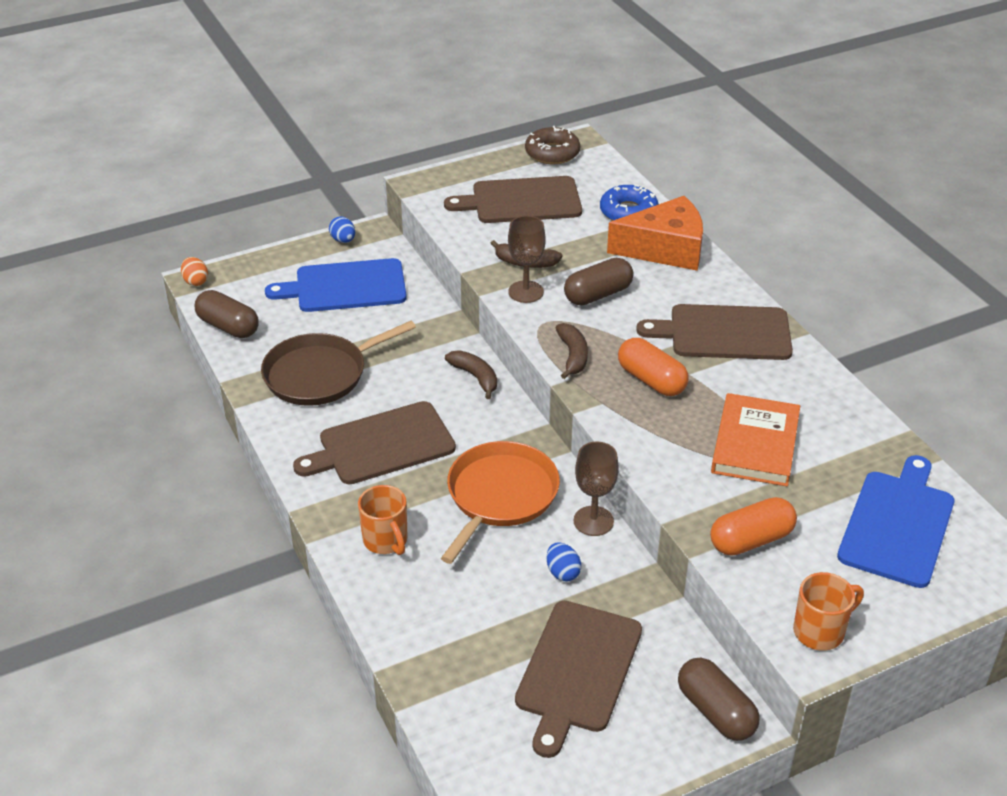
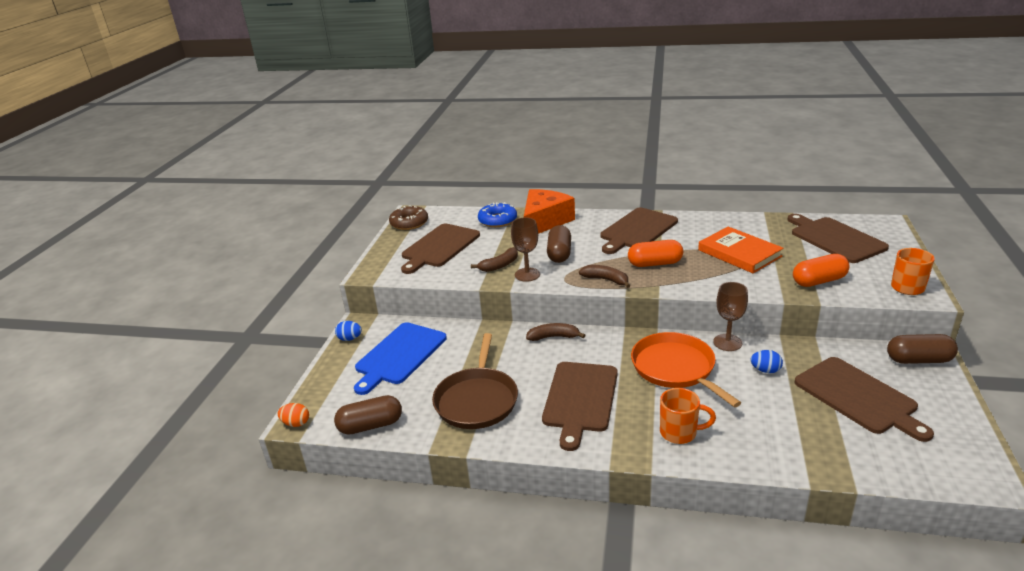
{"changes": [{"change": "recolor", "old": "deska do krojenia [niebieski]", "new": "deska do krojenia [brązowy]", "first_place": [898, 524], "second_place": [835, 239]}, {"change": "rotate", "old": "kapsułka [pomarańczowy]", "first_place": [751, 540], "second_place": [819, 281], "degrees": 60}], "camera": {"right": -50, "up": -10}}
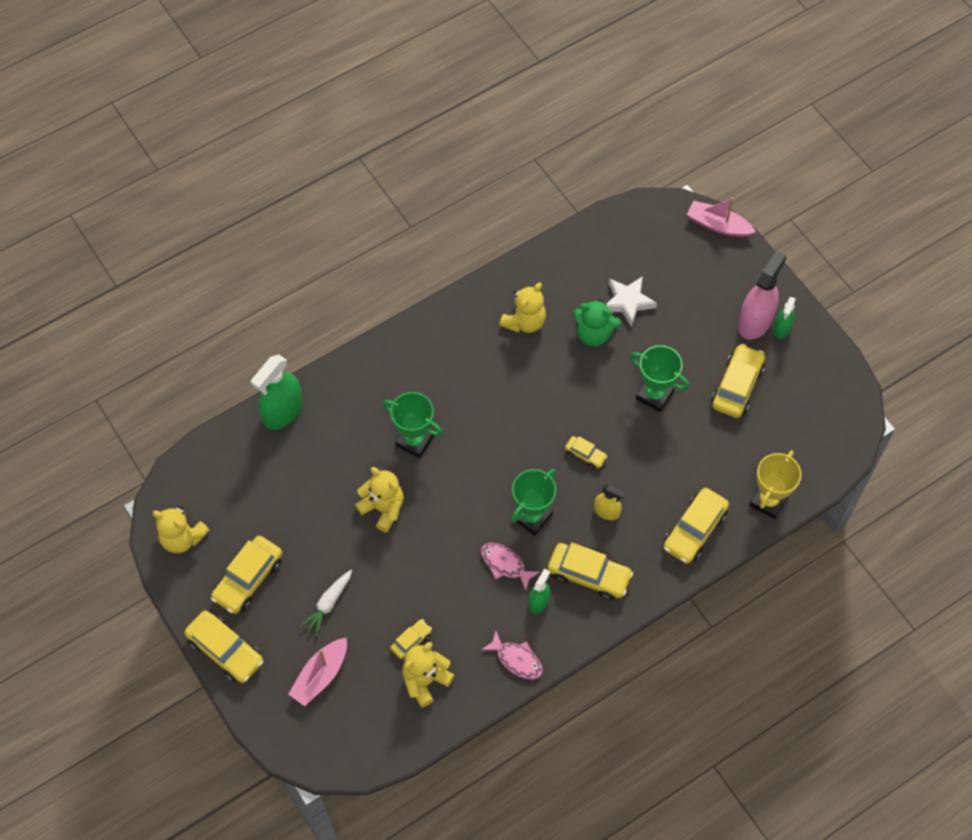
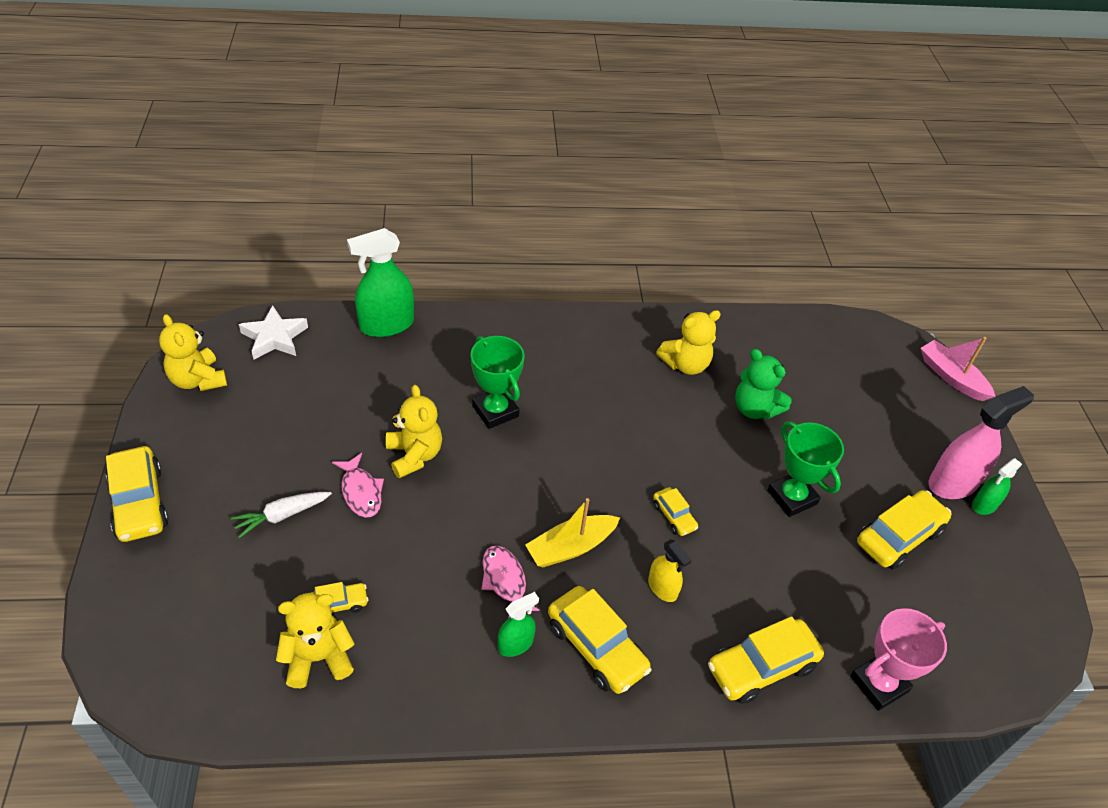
{"changes": [{"change": "move", "old": "gwiazda [biały]", "first_place": [628, 302], "second_place": [274, 337]}, {"change": "recolor", "old": "puchar [żółty]", "new": "puchar [różowy]", "first_place": [768, 501], "second_place": [878, 684]}, {"change": "replace", "old": "puchar [zielony]", "new": "łódka [żółty]", "first_place": [532, 517], "second_place": [570, 547]}, {"change": "delete", "old": "samochód [żółty]", "first_place": [248, 579]}, {"change": "move", "old": "ryba [różowy]", "first_place": [516, 659], "second_place": [361, 492]}, {"change": "delete", "old": "łódka [różowy]", "first_place": [320, 676]}], "camera": {"right": 25, "up": -15}}
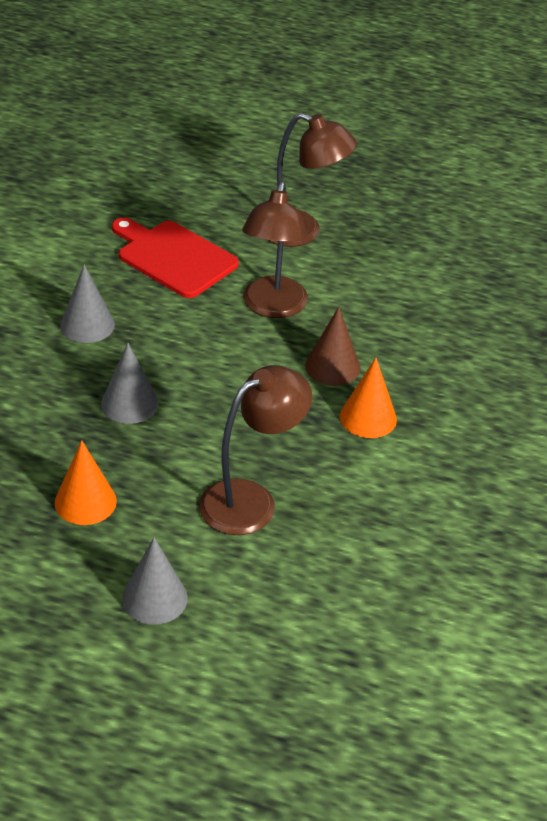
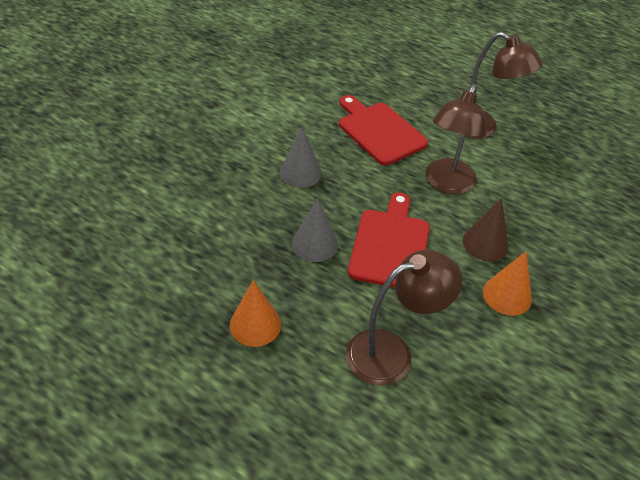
{"changes": [{"change": "delete", "old": "stożek [szary]", "first_place": [154, 598]}, {"change": "insert", "new": "deska do krojenia [czerwony]", "second_place": [390, 245]}], "camera": {"right": 15, "up": 5}}
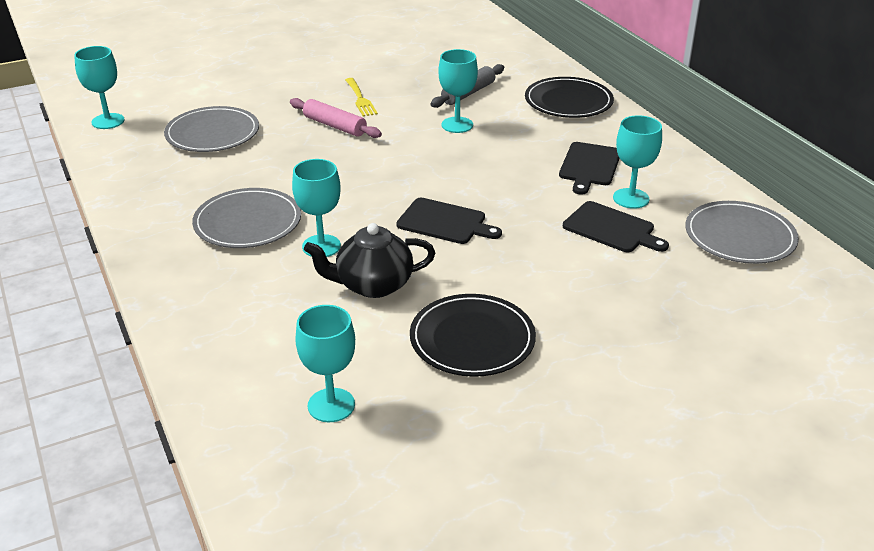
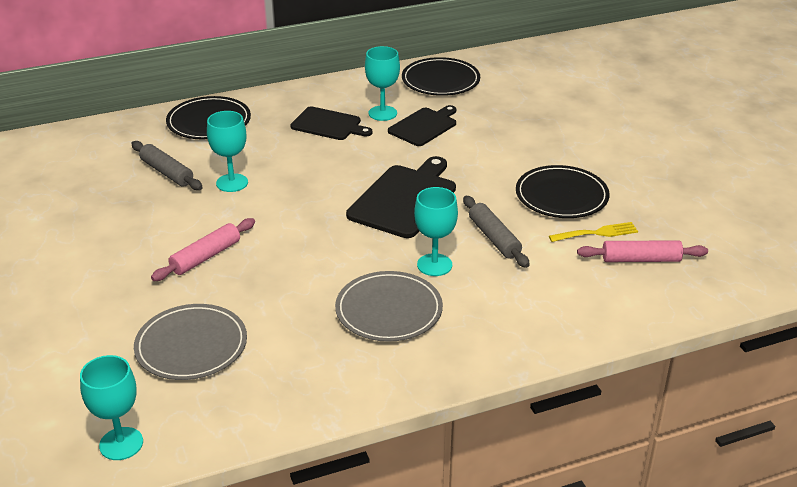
{"changes": [{"change": "move", "old": "widelec [żółty]", "first_place": [360, 99], "second_place": [597, 233]}, {"change": "resize", "old": "deska do krojenia [czarny]", "first_place": [445, 222], "second_place": [404, 199], "factor": 1.54}, {"change": "recolor", "old": "talerz [szary]", "new": "talerz [czarny]", "first_place": [739, 237], "second_place": [440, 80]}, {"change": "replace", "old": "imbryk [czarny]", "new": "wałek do ciasta [szary]", "first_place": [372, 285], "second_place": [494, 238]}, {"change": "replace", "old": "kielich [turkusowy]", "new": "wałek do ciasta [różowy]", "first_place": [331, 405], "second_place": [641, 259]}], "camera": {"right": -85, "up": 0}}
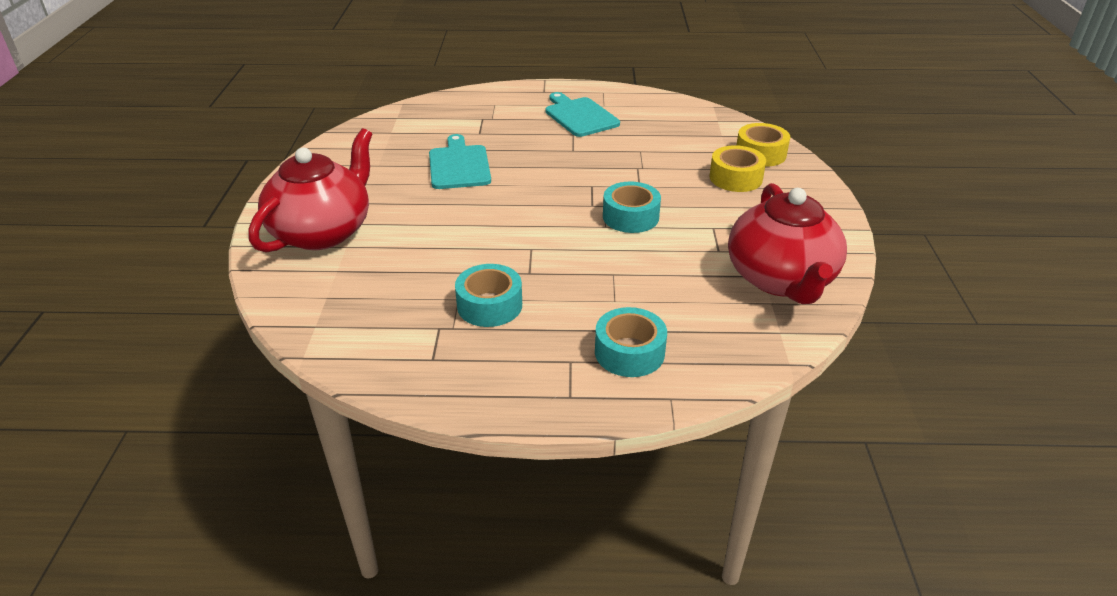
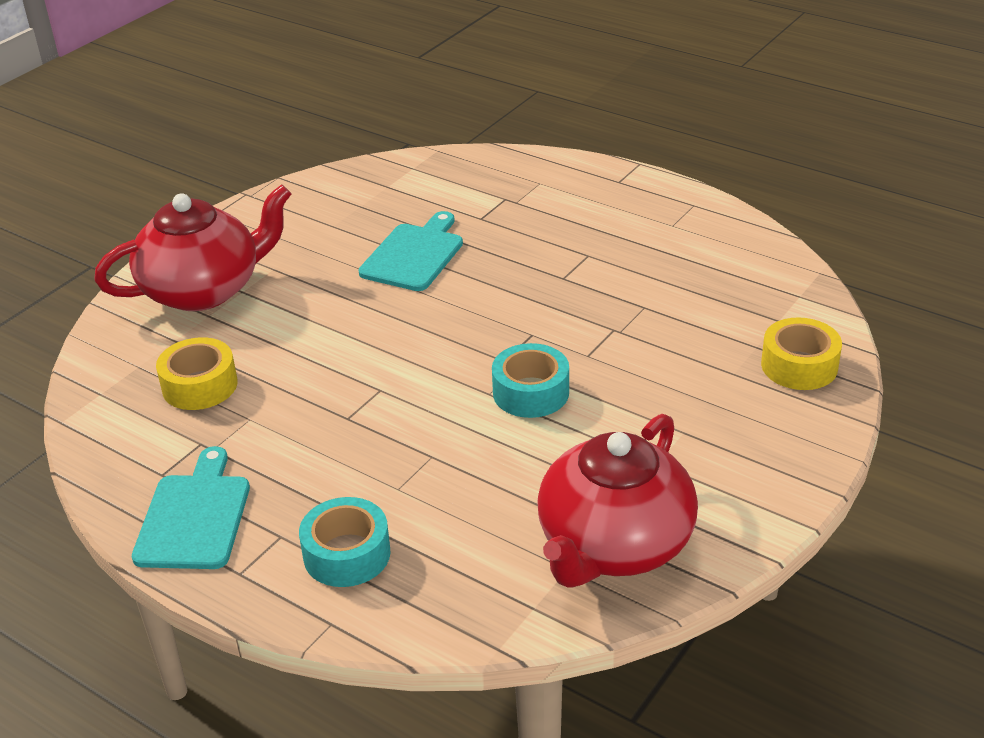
{"changes": [{"change": "move", "old": "deska do krojenia [turkusowy]", "first_place": [580, 116], "second_place": [195, 517]}, {"change": "move", "old": "taśma klejąca [żółty]", "first_place": [735, 178], "second_place": [199, 385]}, {"change": "delete", "old": "taśma klejąca [turkusowy]", "first_place": [489, 305]}], "camera": {"right": 35, "up": 0}}
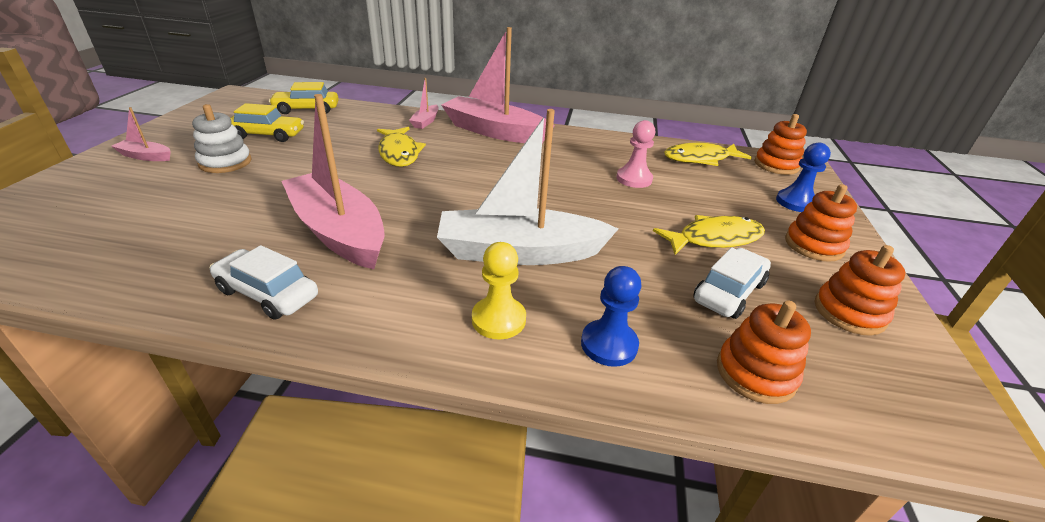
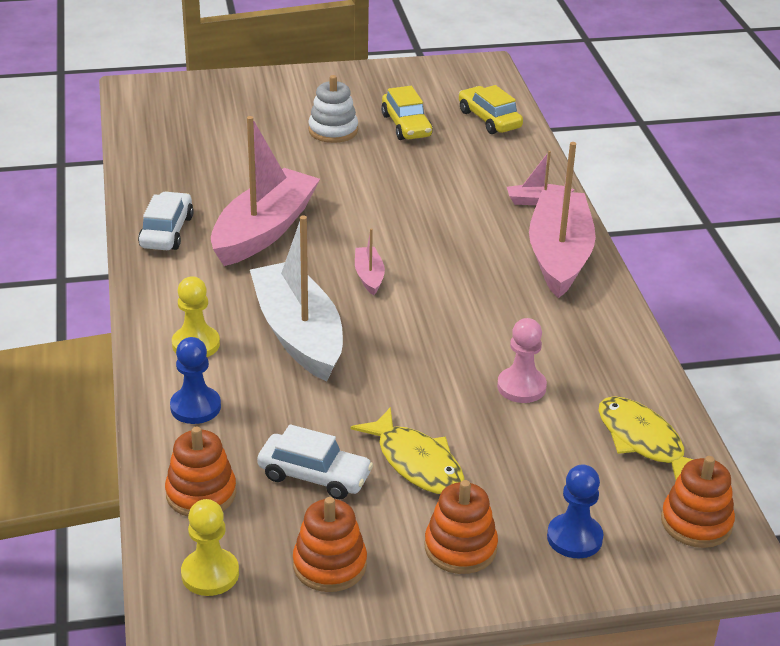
{"changes": [{"change": "move", "old": "łódka [różowy]", "first_place": [146, 156], "second_place": [369, 276]}, {"change": "delete", "old": "ryba [żółty]", "first_place": [399, 153]}, {"change": "insert", "new": "pionek [żółty]", "second_place": [210, 574]}], "camera": {"right": 70, "up": 0}}
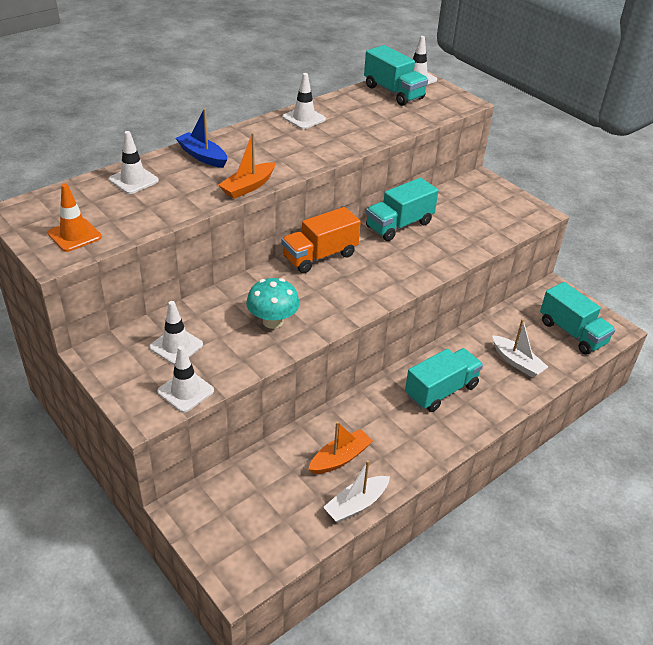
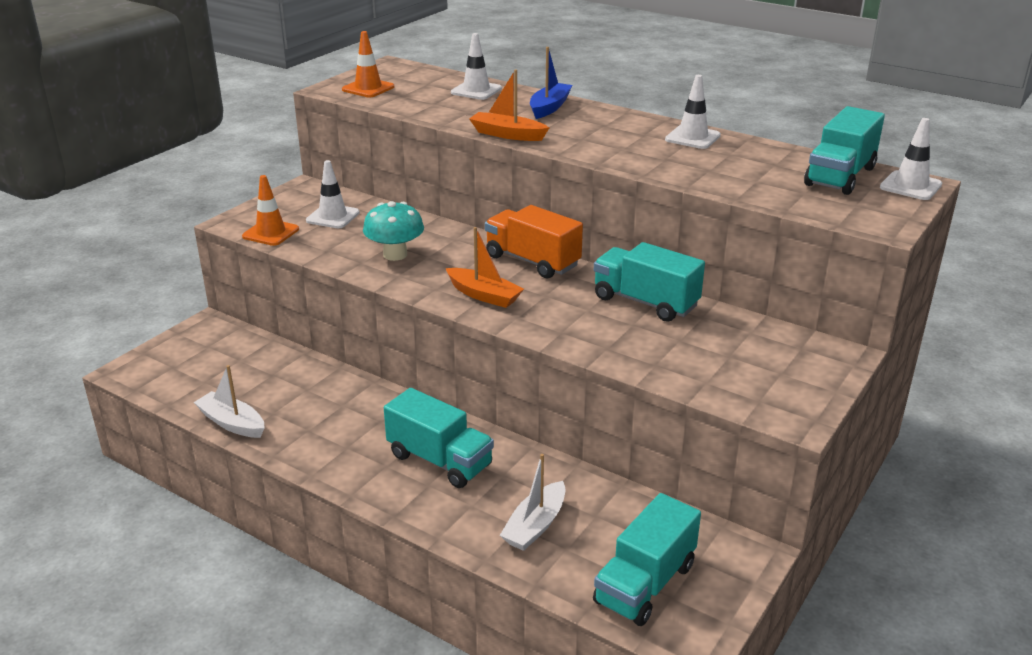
{"changes": [{"change": "recolor", "old": "pachołek [biały]", "new": "pachołek [pomarańczowy]", "first_place": [185, 391], "second_place": [271, 233]}, {"change": "move", "old": "łódka [pomarańczowy]", "first_place": [340, 458], "second_place": [484, 295]}], "camera": {"right": 75, "up": -10}}
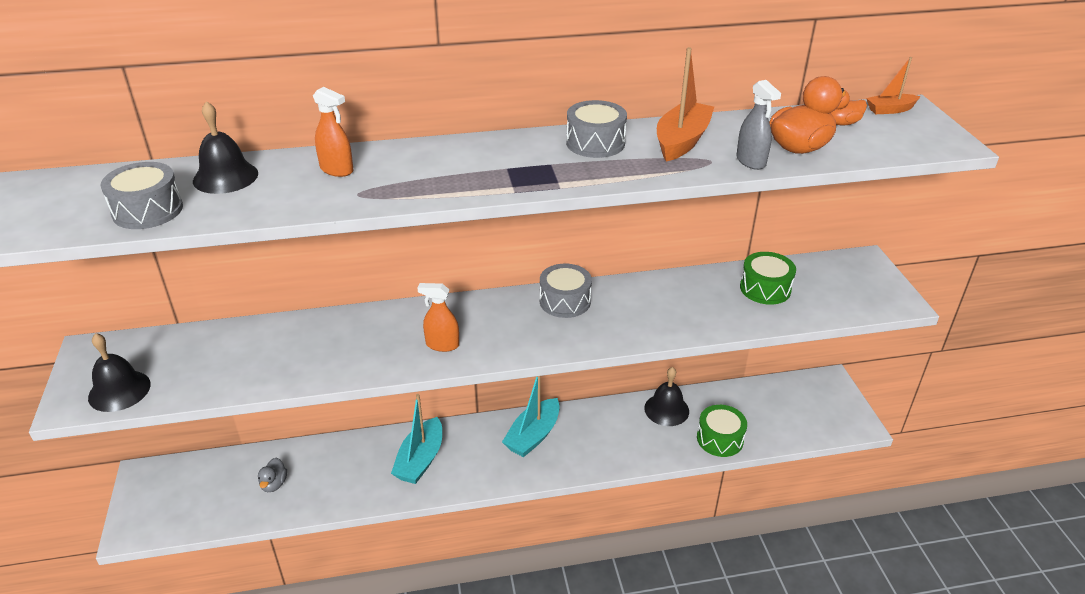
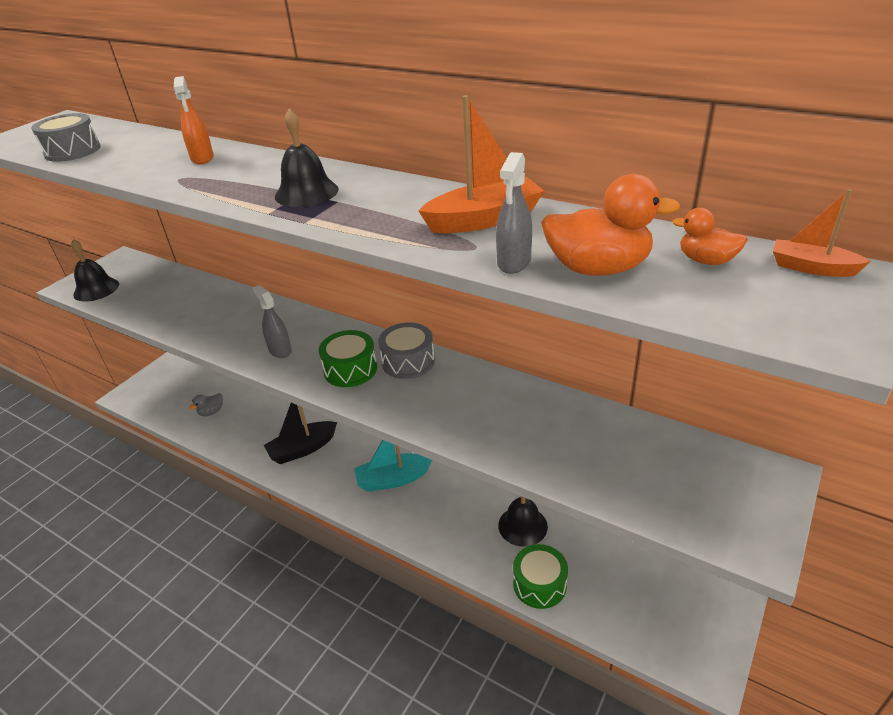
{"changes": [{"change": "delete", "old": "bęben [szary]", "first_place": [595, 143]}, {"change": "move", "old": "dzwonek [czarny]", "first_place": [225, 177], "second_place": [306, 192]}, {"change": "move", "old": "bęben [zielony]", "first_place": [765, 288], "second_place": [350, 369]}, {"change": "recolor", "old": "spryskiwacz [pomarańczowy]", "new": "spryskiwacz [szary]", "first_place": [442, 345], "second_place": [280, 350]}, {"change": "recolor", "old": "łódka [turkusowy]", "new": "łódka [czarny]", "first_place": [420, 460], "second_place": [302, 449]}], "camera": {"right": 45, "up": 0}}
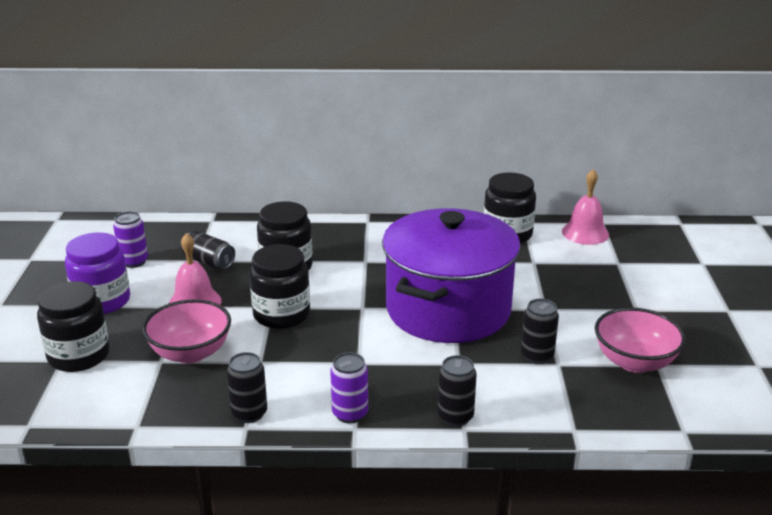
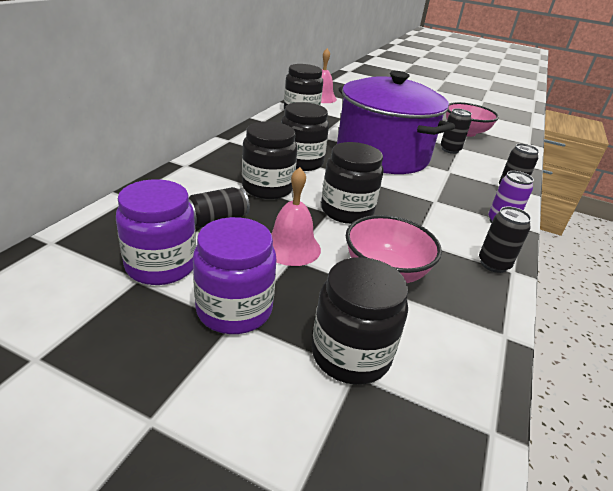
{"changes": [{"change": "replace", "old": "puszka [fioletowy]", "new": "słoik [fioletowy]", "first_place": [134, 262], "second_place": [161, 265]}, {"change": "insert", "new": "słoik [czarny]", "second_place": [301, 162]}], "camera": {"right": -70, "up": 5}}
